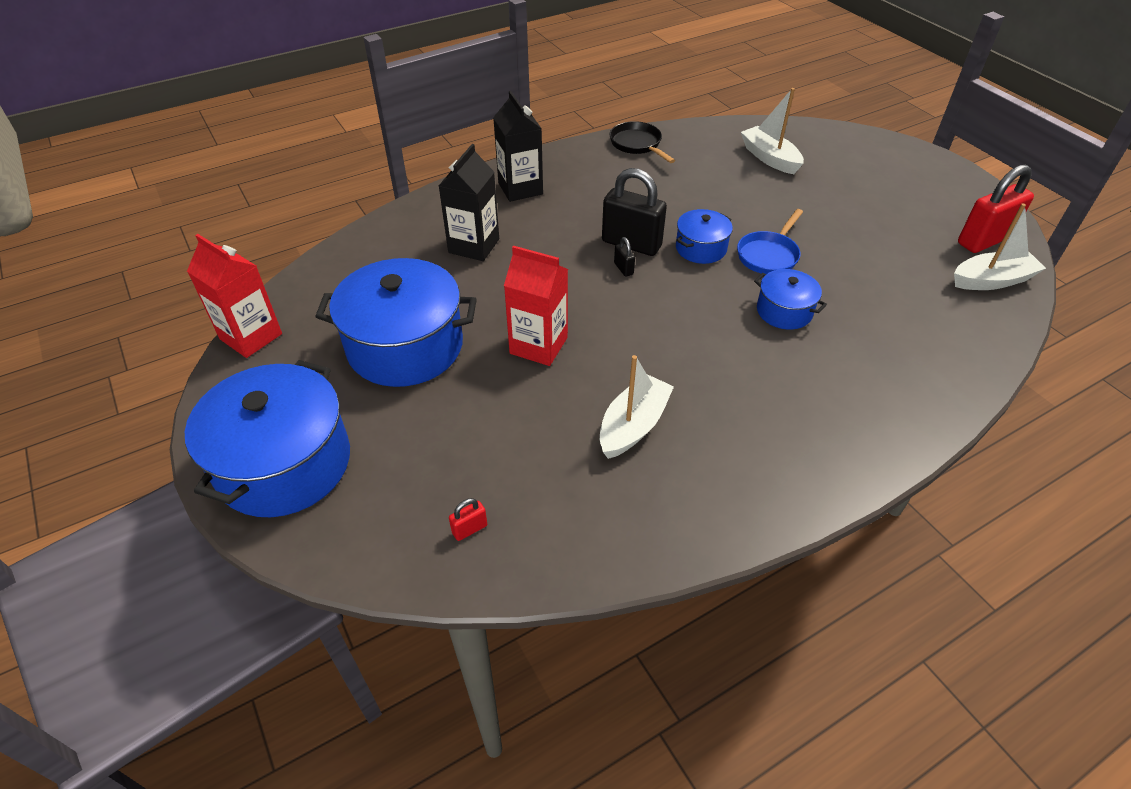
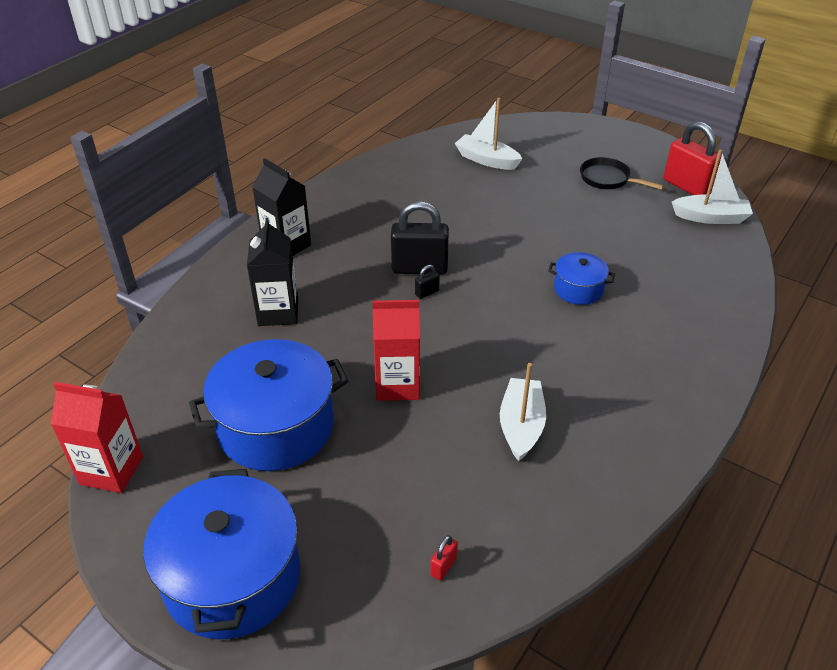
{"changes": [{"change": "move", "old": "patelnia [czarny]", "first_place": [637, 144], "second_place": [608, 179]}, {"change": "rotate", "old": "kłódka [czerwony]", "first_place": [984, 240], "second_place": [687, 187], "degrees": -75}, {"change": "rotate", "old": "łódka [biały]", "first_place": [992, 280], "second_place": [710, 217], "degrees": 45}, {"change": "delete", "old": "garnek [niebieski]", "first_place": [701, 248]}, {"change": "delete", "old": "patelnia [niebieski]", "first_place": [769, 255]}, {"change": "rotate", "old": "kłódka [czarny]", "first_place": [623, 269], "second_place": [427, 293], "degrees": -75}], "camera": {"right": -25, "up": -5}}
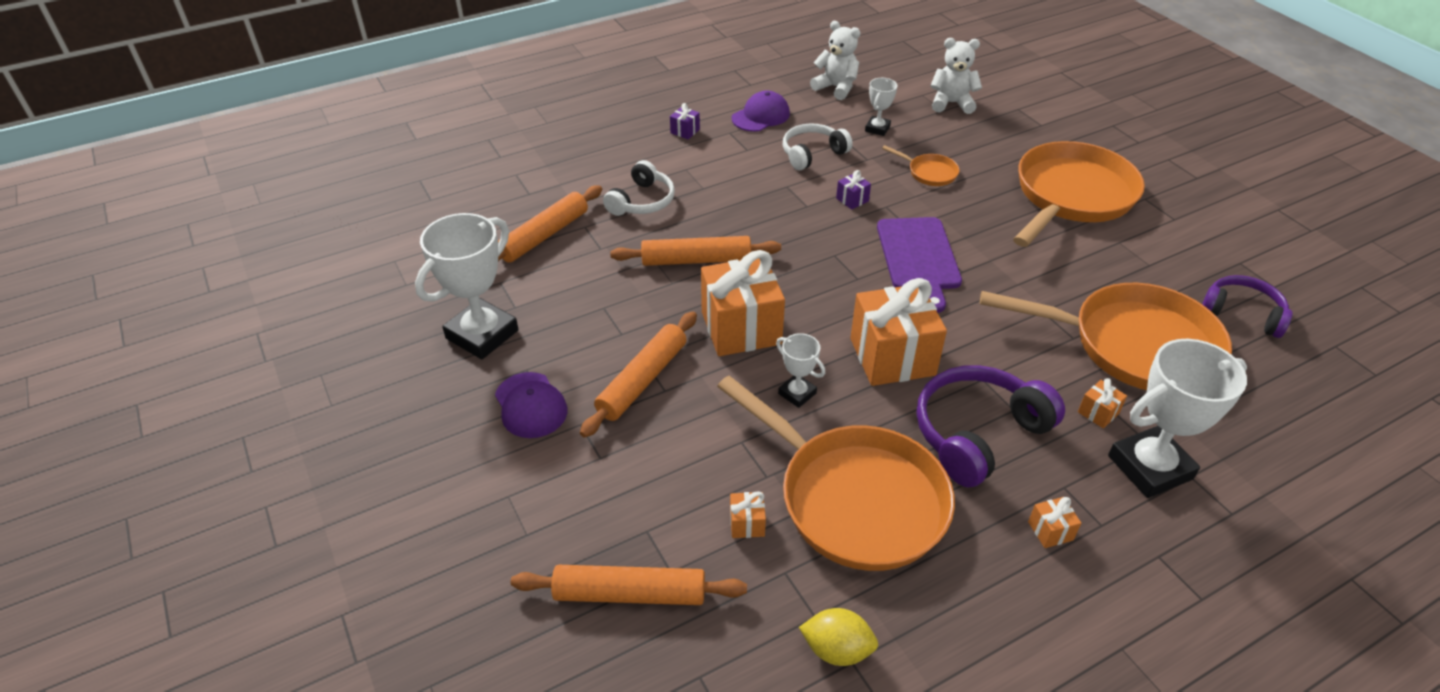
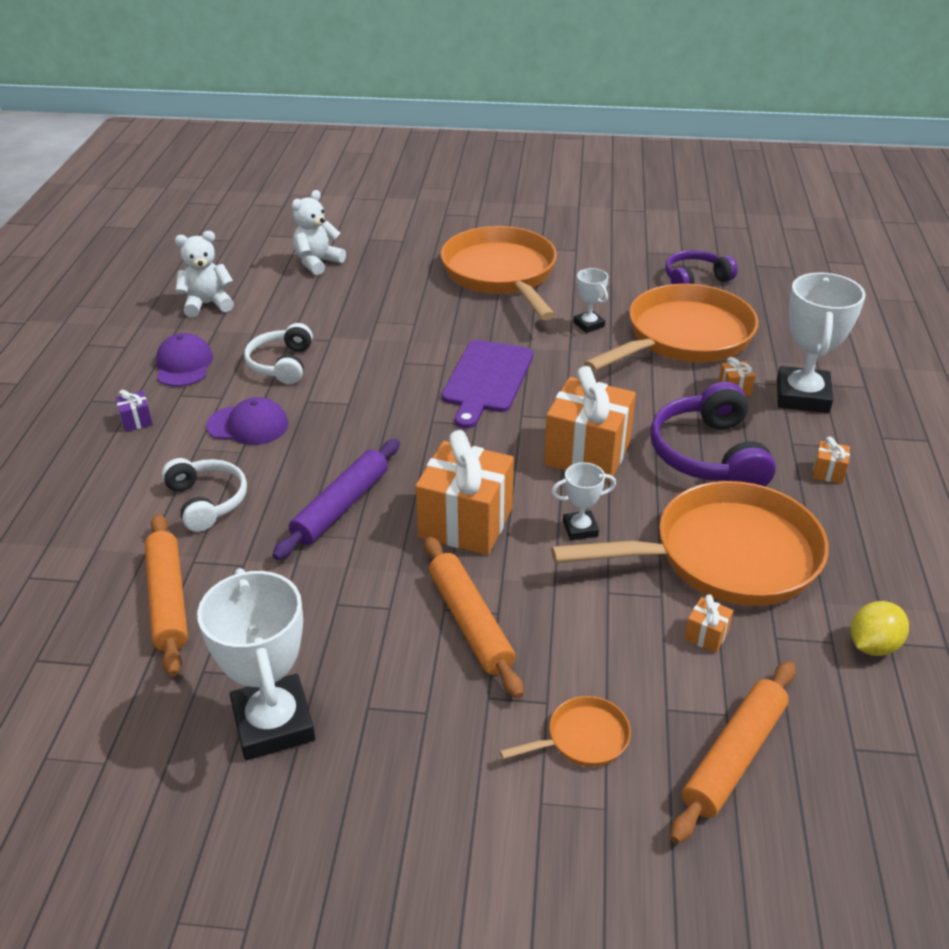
{"changes": [{"change": "move", "old": "puchar [biały]", "first_place": [877, 128], "second_place": [588, 324]}, {"change": "move", "old": "patelnia [pomarańczowy]", "first_place": [929, 173], "second_place": [583, 738]}, {"change": "delete", "old": "prezent [fioletowy]", "first_place": [852, 200]}, {"change": "rotate", "old": "deska do krojenia [fioletowy]", "first_place": [919, 258], "second_place": [487, 379], "degrees": 75}, {"change": "recolor", "old": "wałek do ciasta [pomarańczowy]", "new": "wałek do ciasta [fioletowy]", "first_place": [696, 260], "second_place": [341, 506]}, {"change": "move", "old": "czapka [fioletowy]", "first_place": [530, 405], "second_place": [248, 425]}], "camera": {"right": -55, "up": -5}}
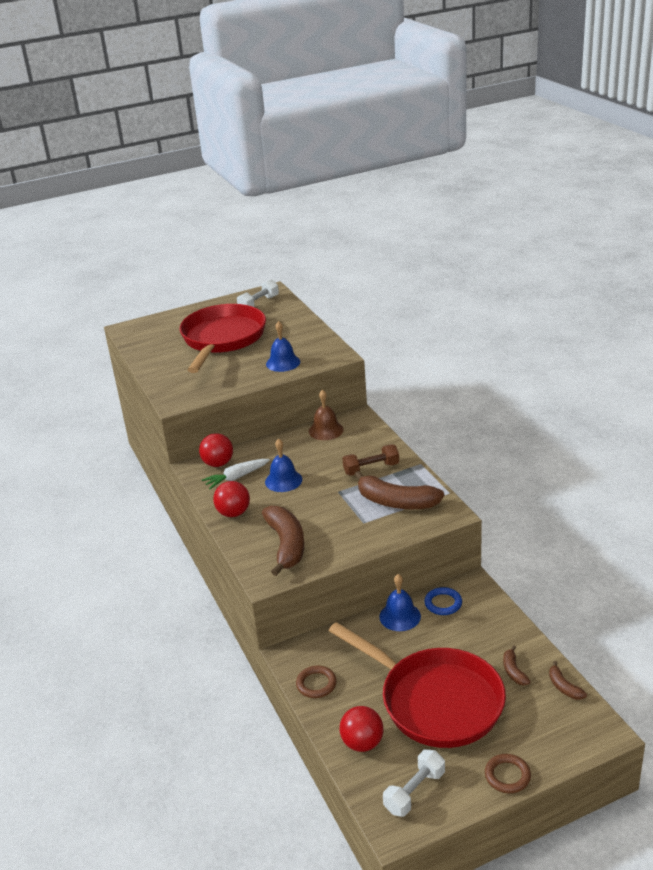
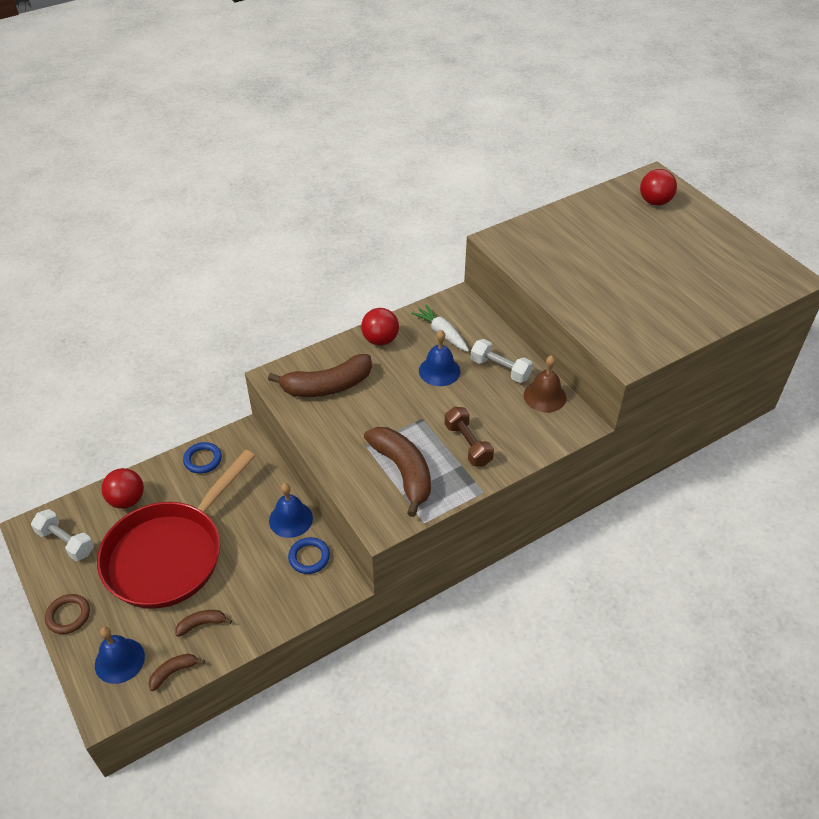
{"changes": [{"change": "move", "old": "hantel [biały]", "first_place": [258, 303], "second_place": [500, 369]}, {"change": "delete", "old": "patelnia [czerwony]", "first_place": [222, 339]}, {"change": "move", "old": "dzwonek [niebieski]", "first_place": [283, 363], "second_place": [119, 660]}, {"change": "move", "old": "piłka [czerwony]", "first_place": [218, 464], "second_place": [654, 202]}, {"change": "rotate", "old": "banan [brązowy]", "first_place": [396, 502], "second_place": [403, 472], "degrees": 135}, {"change": "recolor", "old": "pierścień [brązowy]", "new": "pierścień [niebieski]", "first_place": [316, 684], "second_place": [203, 460]}], "camera": {"right": 80, "up": 15}}
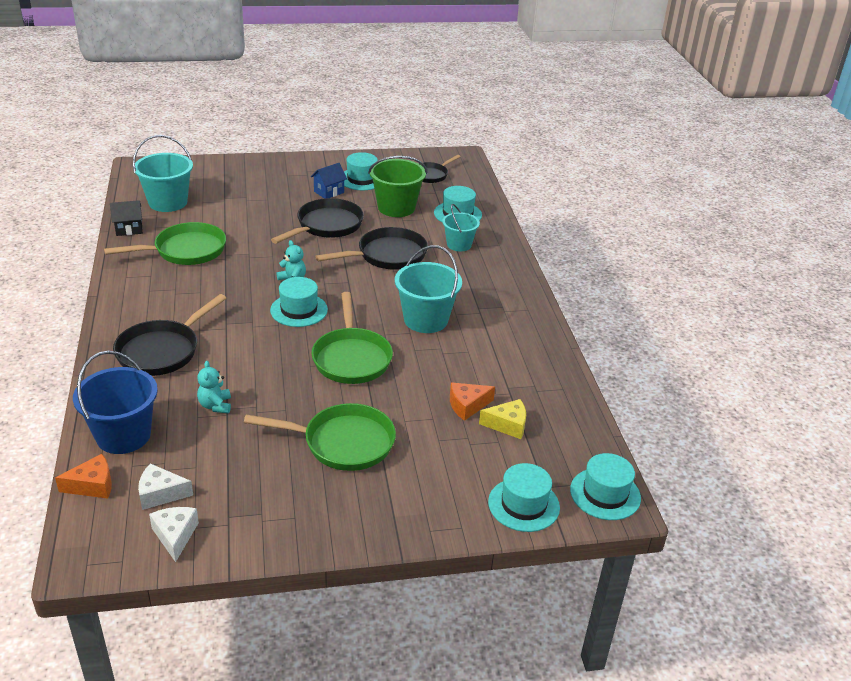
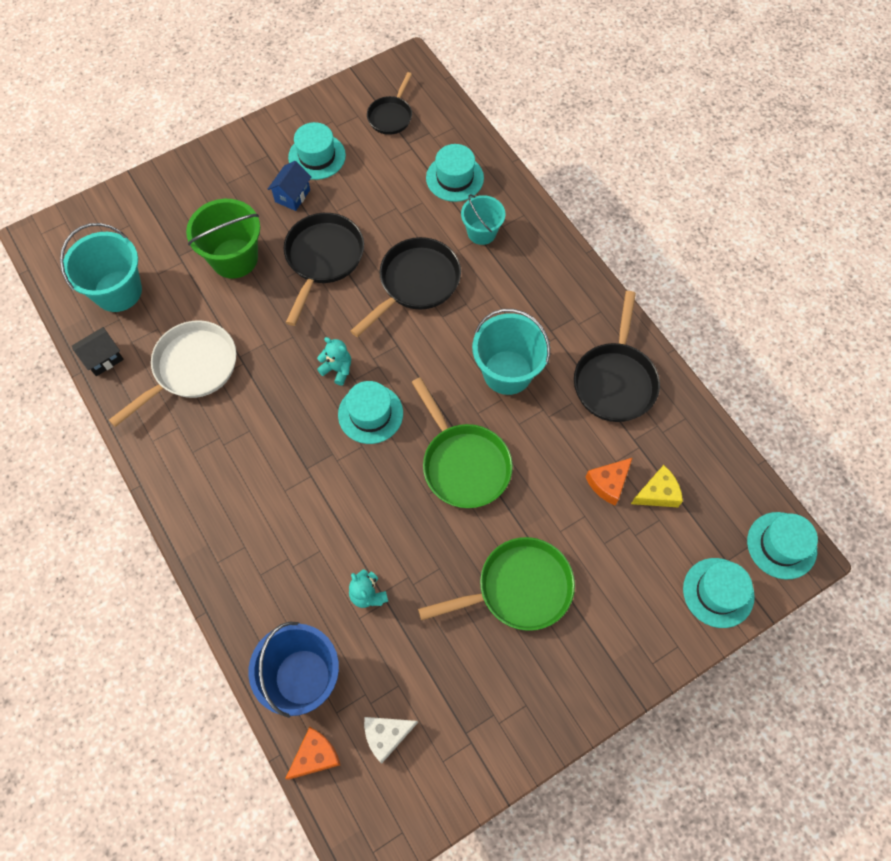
{"changes": [{"change": "move", "old": "wiadro [zielony]", "first_place": [396, 207], "second_place": [234, 258]}, {"change": "recolor", "old": "patelnia [zielony]", "new": "patelnia [biały]", "first_place": [185, 251], "second_place": [191, 368]}, {"change": "move", "old": "patelnia [czarny]", "first_place": [162, 351], "second_place": [615, 380]}, {"change": "delete", "old": "ser [biały]", "first_place": [175, 535]}], "camera": {"right": -20, "up": 30}}
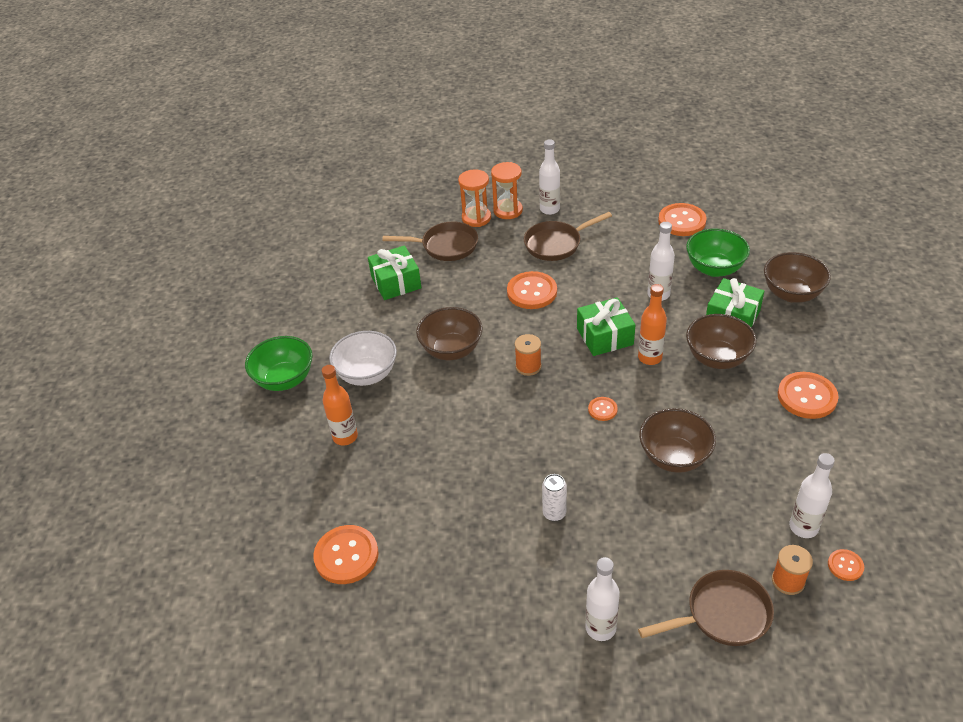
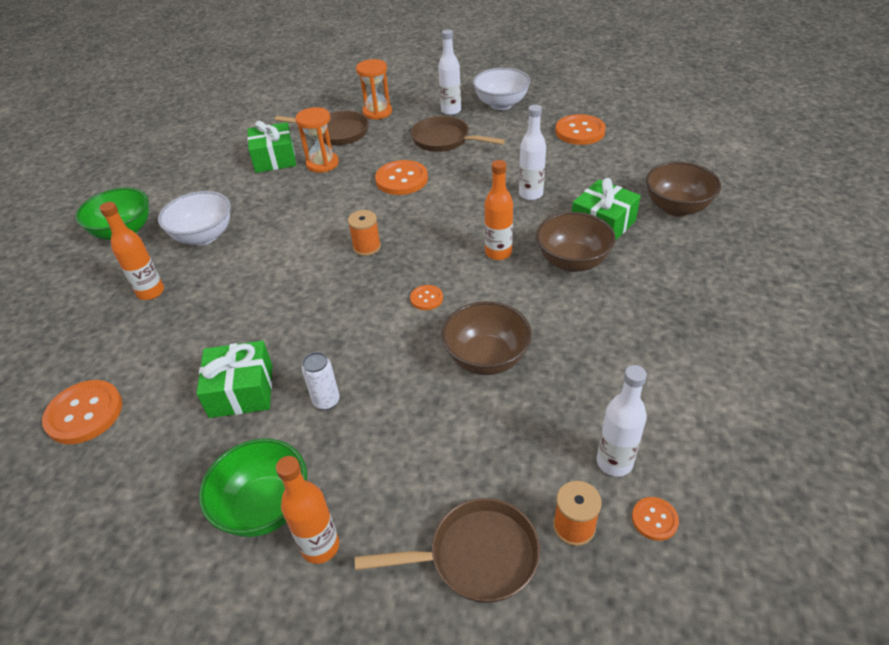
{"changes": [{"change": "move", "old": "klepsydra [pomarańczowy]", "first_place": [508, 210], "second_place": [322, 164]}, {"change": "rotate", "old": "patelnia [brązowy]", "first_place": [556, 244], "second_place": [444, 140], "degrees": 45}, {"change": "move", "old": "miska [zielony]", "first_place": [714, 268], "second_place": [265, 507]}, {"change": "move", "old": "prezent [zielony]", "first_place": [605, 336], "second_place": [241, 391]}, {"change": "delete", "old": "miska [brązowy]", "first_place": [451, 350]}, {"change": "delete", "old": "guzik [pomarańczowy]", "first_place": [807, 397]}, {"change": "recolor", "old": "butelka [biały]", "new": "butelka [pomarańczowy]", "first_place": [600, 628], "second_place": [320, 546]}, {"change": "insert", "new": "miska [biały]", "second_place": [501, 104]}], "camera": {"right": 10, "up": 0}}
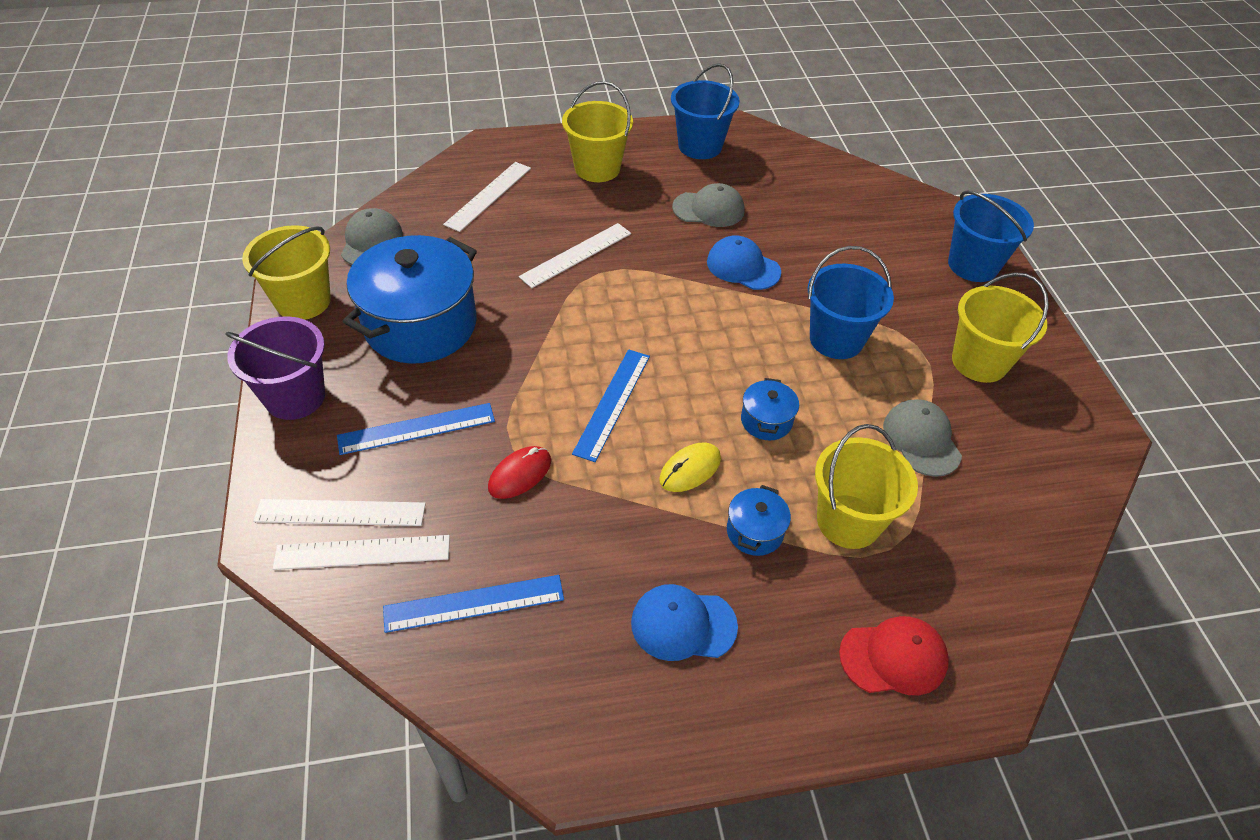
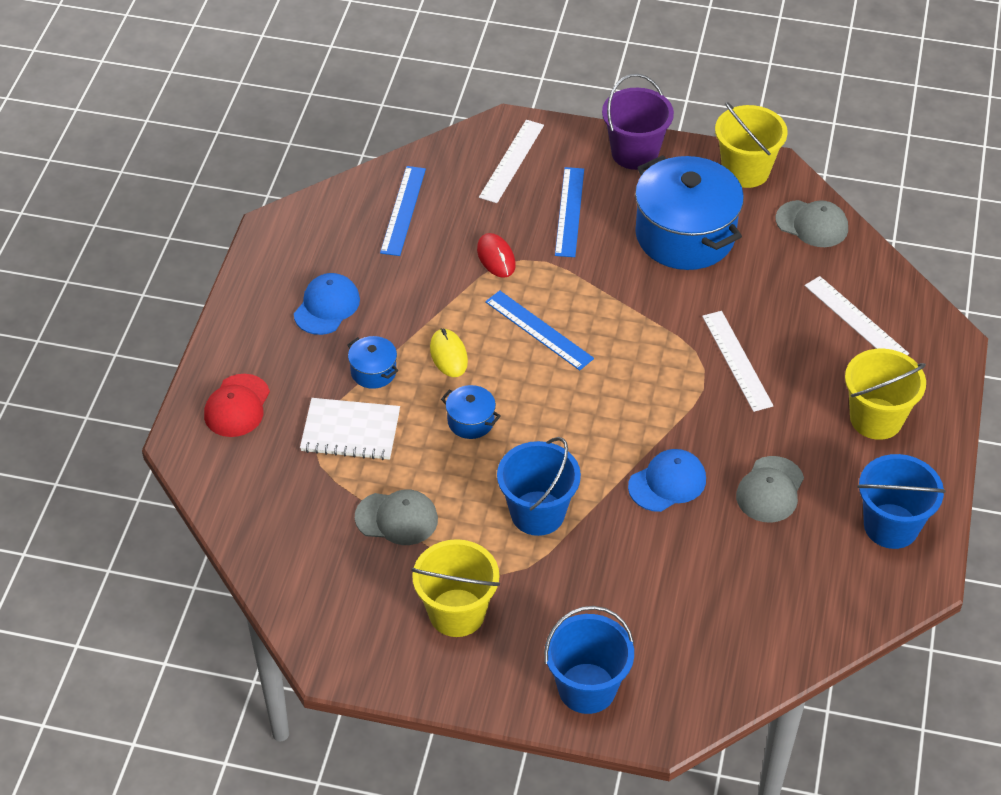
{"changes": [{"change": "replace", "old": "wiadro [żółty]", "new": "zeszyt [biały]", "first_place": [848, 521], "second_place": [350, 431]}, {"change": "delete", "old": "linijka [biały]", "first_place": [362, 552]}], "camera": {"right": 115, "up": 0}}
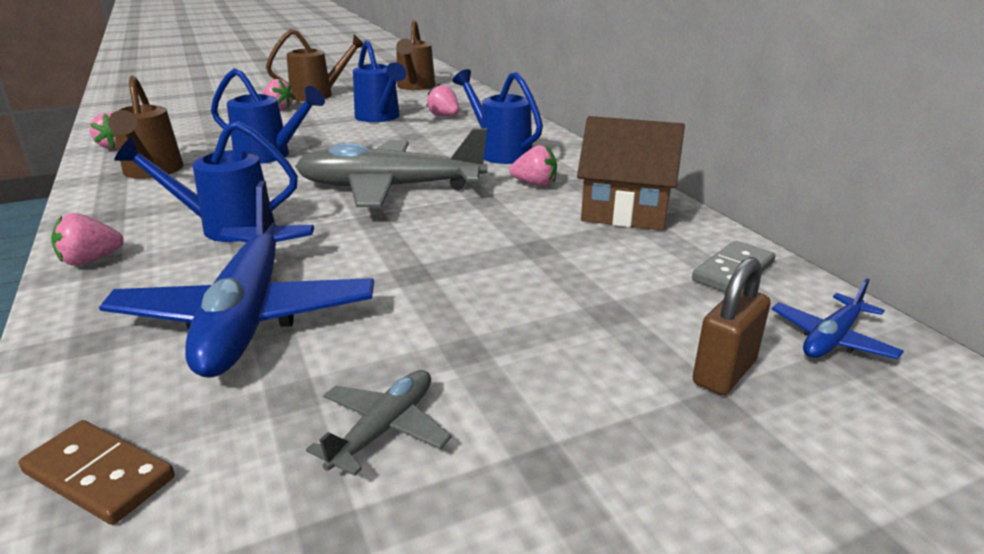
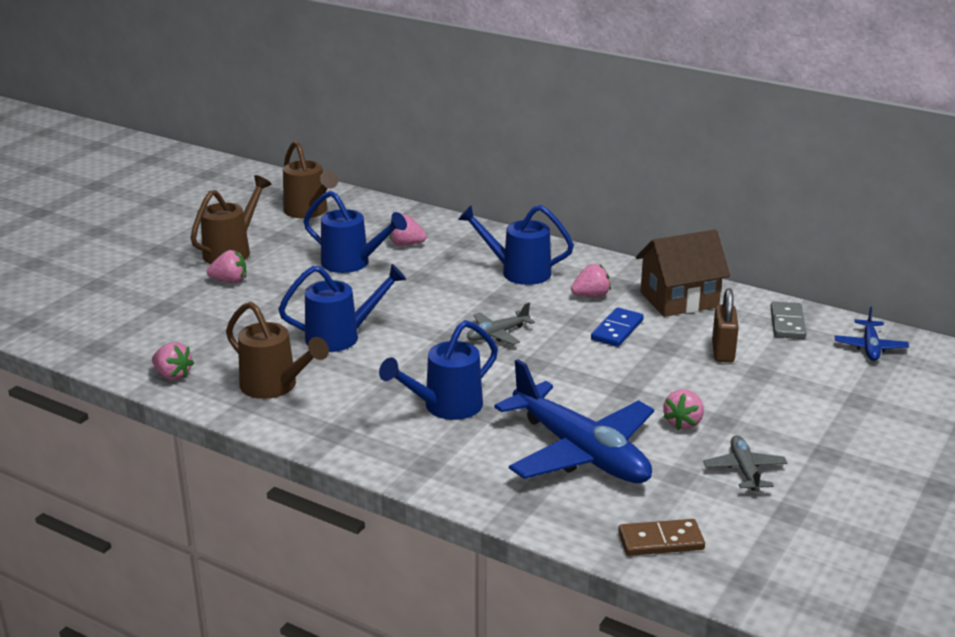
{"changes": [{"change": "resize", "old": "samolot [szary]", "first_place": [389, 188], "second_place": [497, 334], "factor": 0.45}, {"change": "move", "old": "truskawka [różowy]", "first_place": [90, 260], "second_place": [683, 423]}, {"change": "move", "old": "kłódka [brązowy]", "first_place": [724, 372], "second_place": [723, 352]}, {"change": "insert", "new": "kostka domina [niebieski]", "second_place": [617, 330]}], "camera": {"right": -35, "up": 0}}
